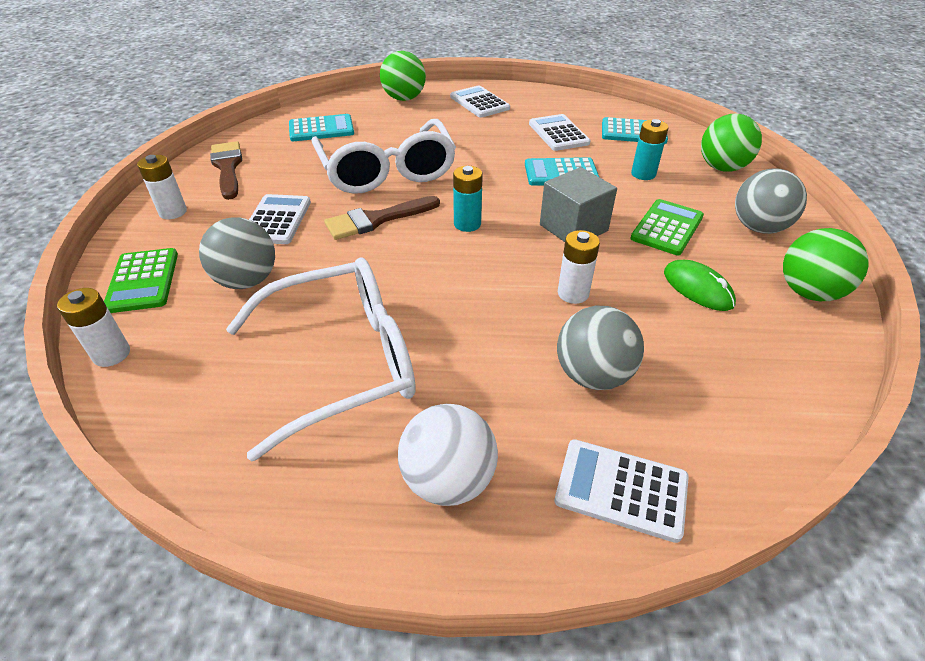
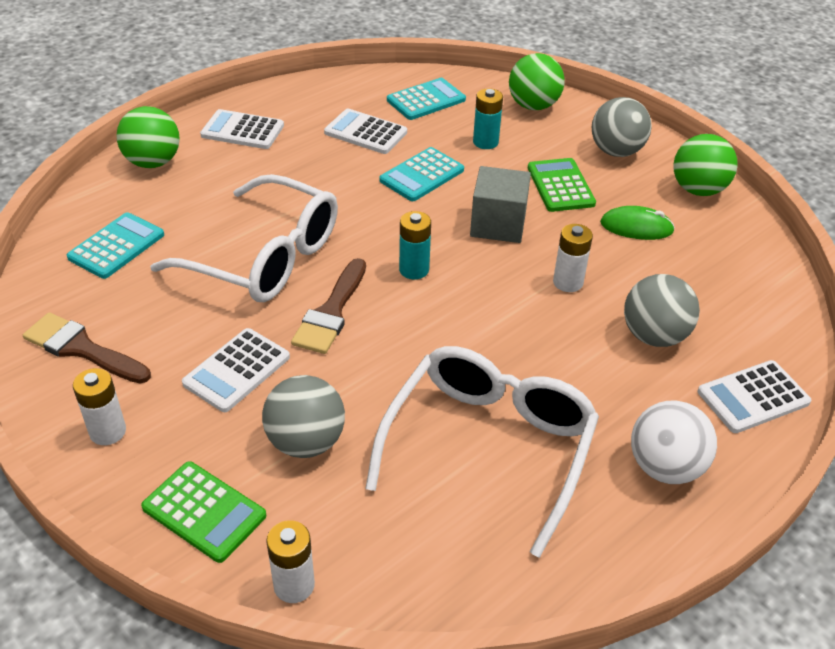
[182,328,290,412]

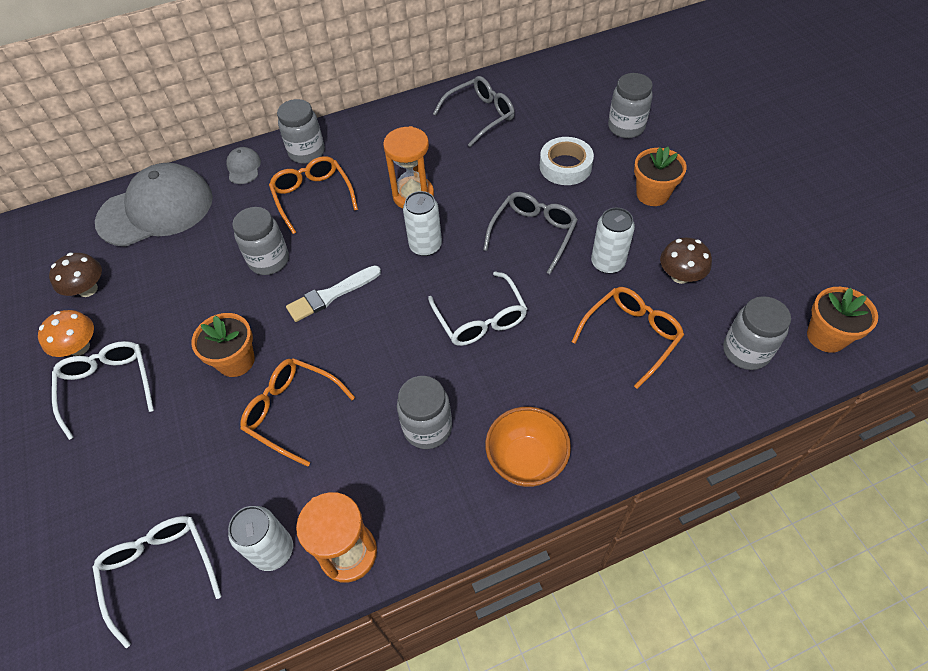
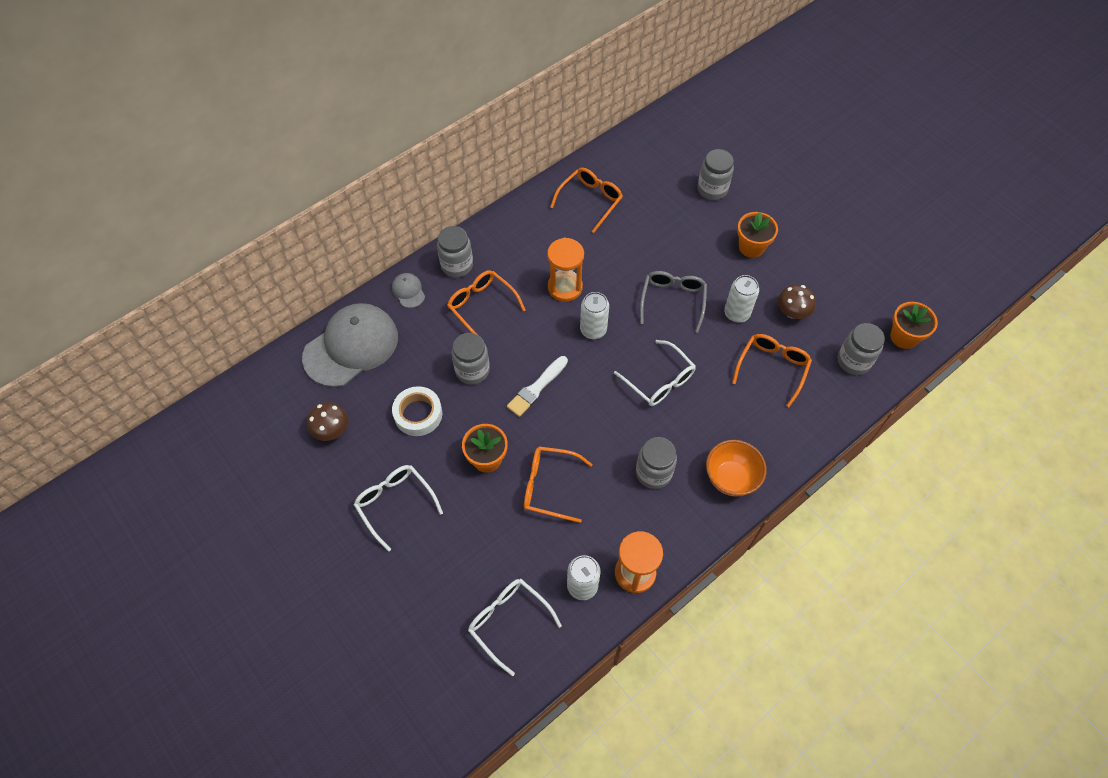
[392,386,442,436]
[550,168,623,233]
[38,310,94,357] (first image)

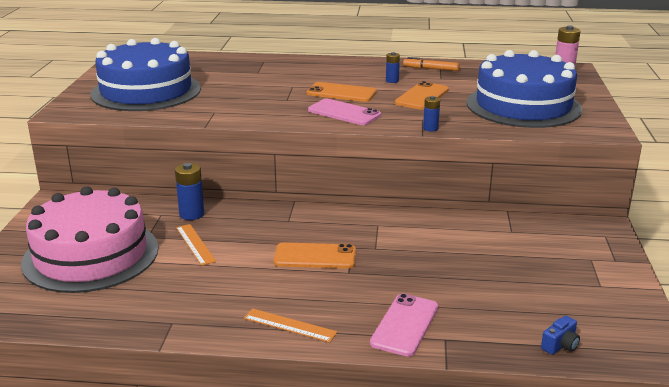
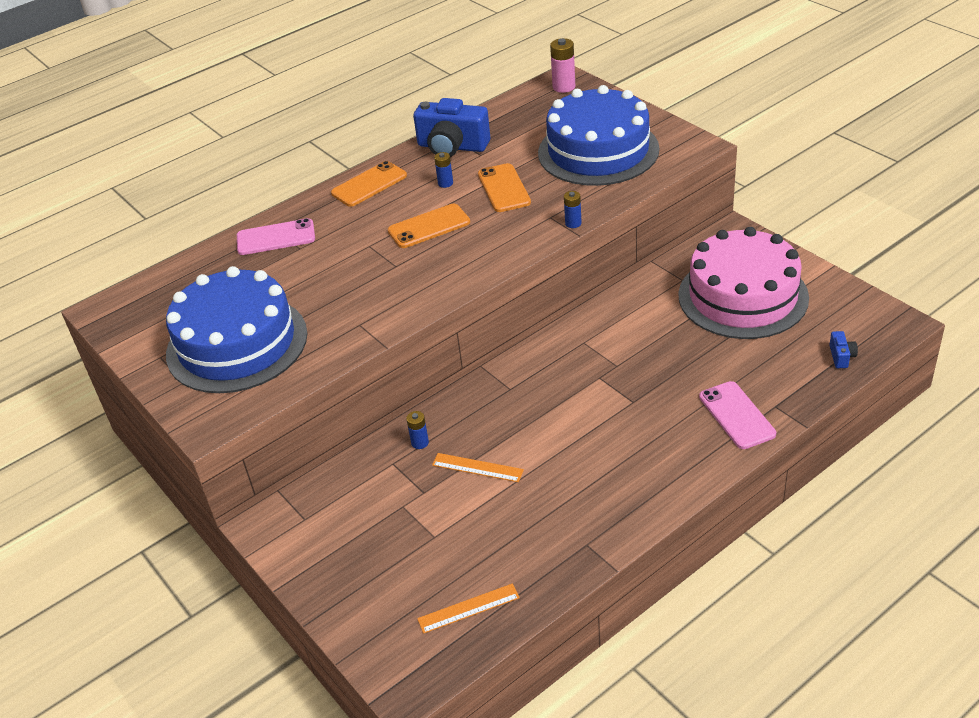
[237,218,315,255]
[331,161,407,207]
[406,411,429,449]
[413,98,490,157]
[417,583,520,634]
[678,227,809,339]

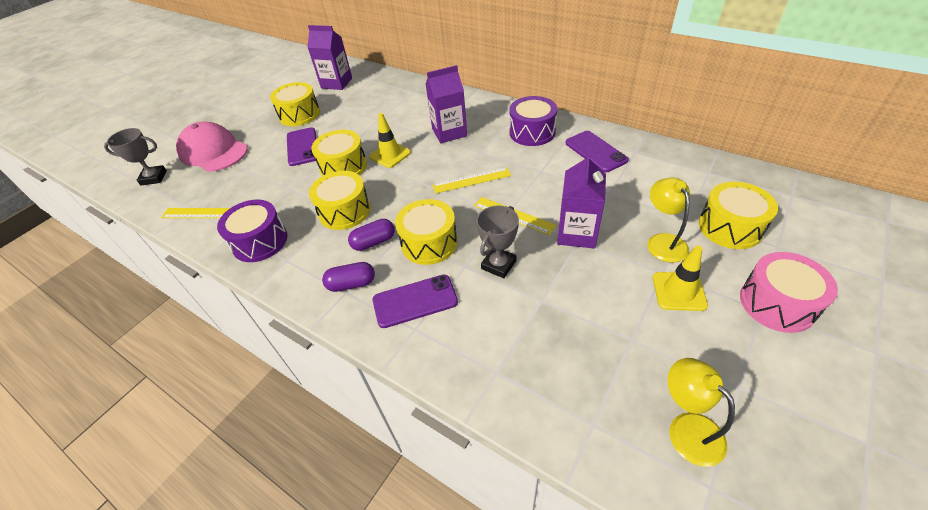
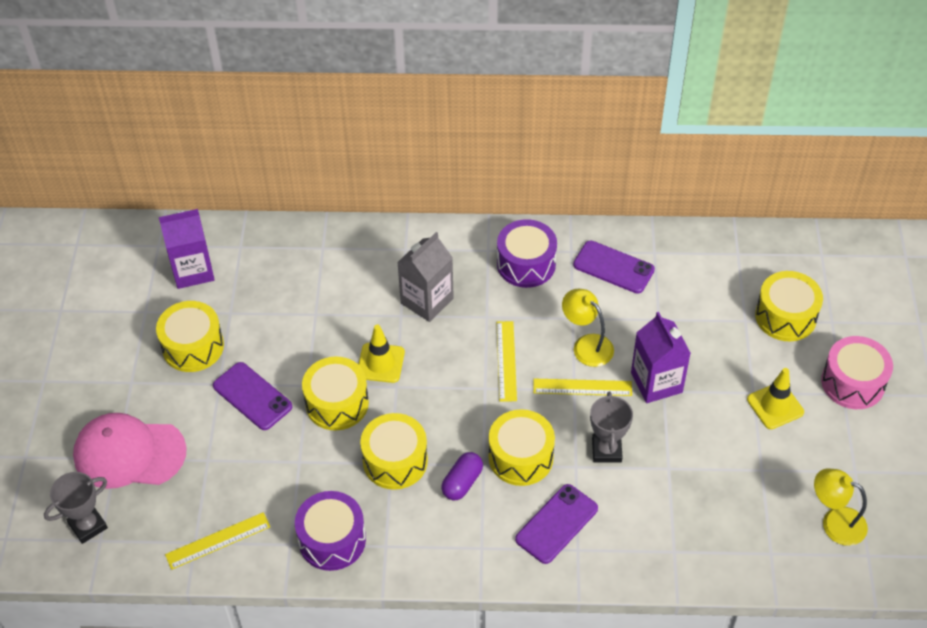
[397,232,454,322]
[496,321,517,402]
[562,289,614,367]
[322,262,375,292] (first image)

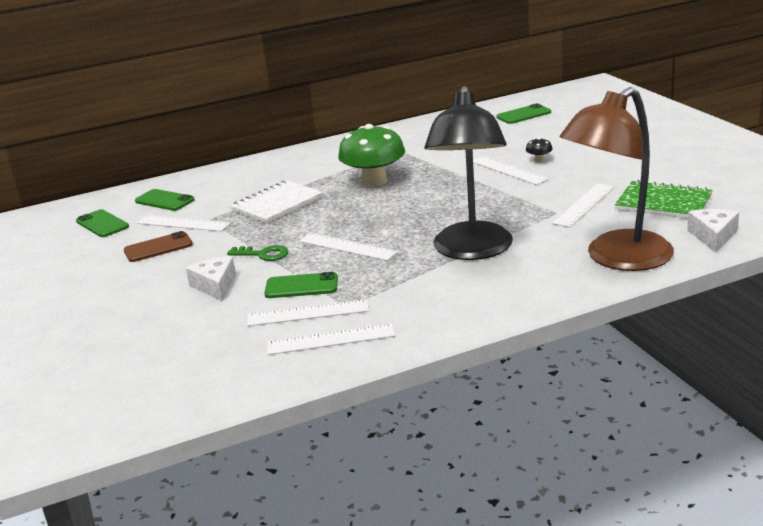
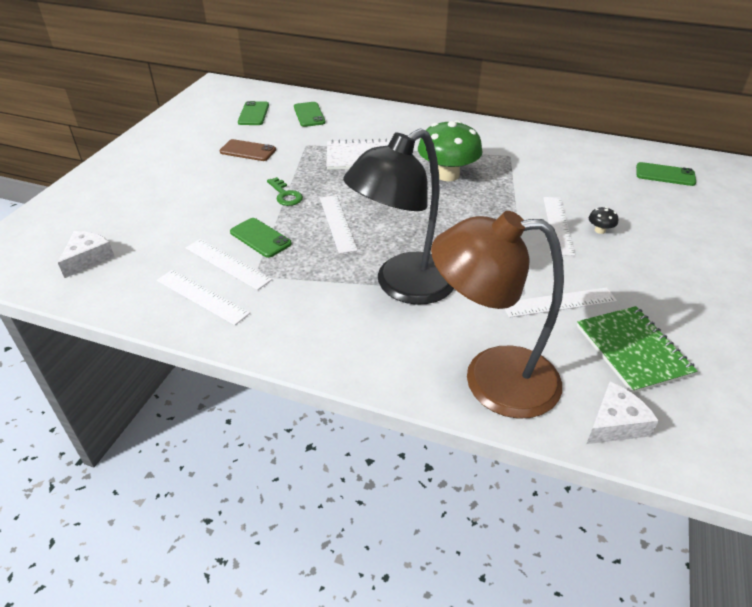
[58,231,115,278]
[137,215,231,232] (first image)

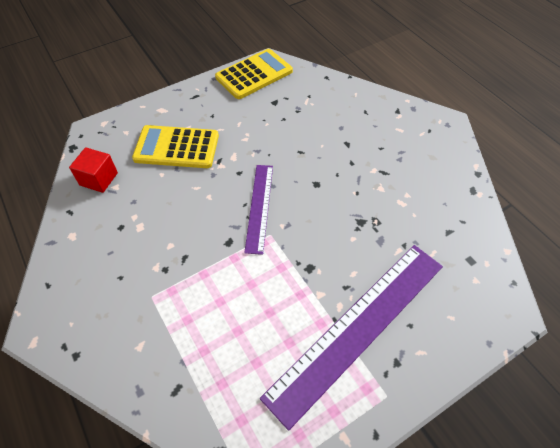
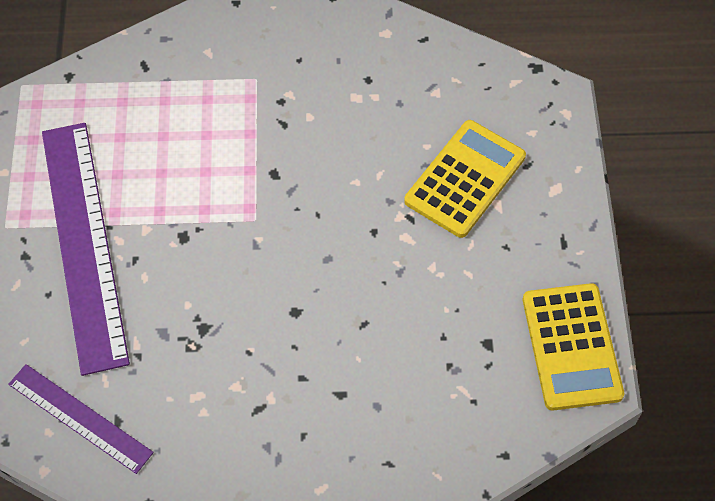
[8,364,154,474]
[69,147,118,193] (first image)

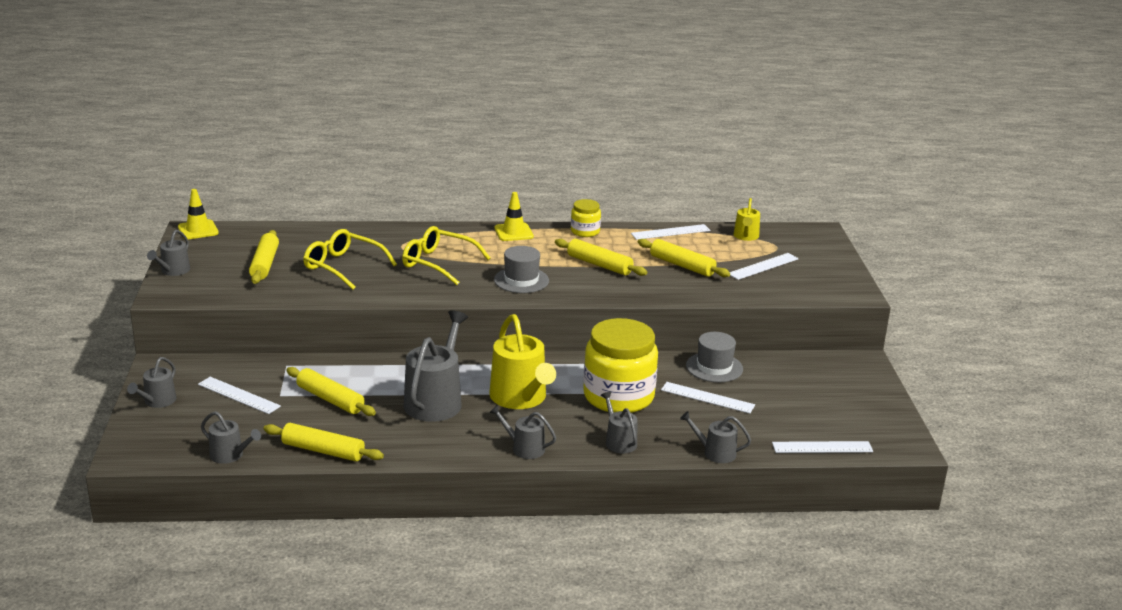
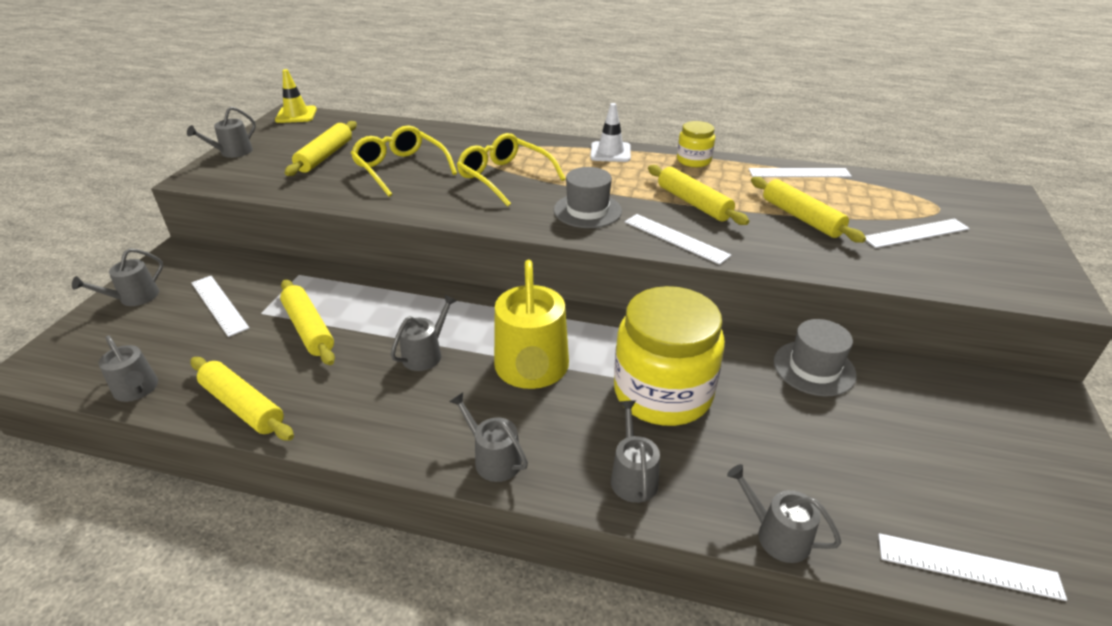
[391,294,457,371]
[590,103,631,162]
[625,214,731,265]
[734,198,760,241] (first image)

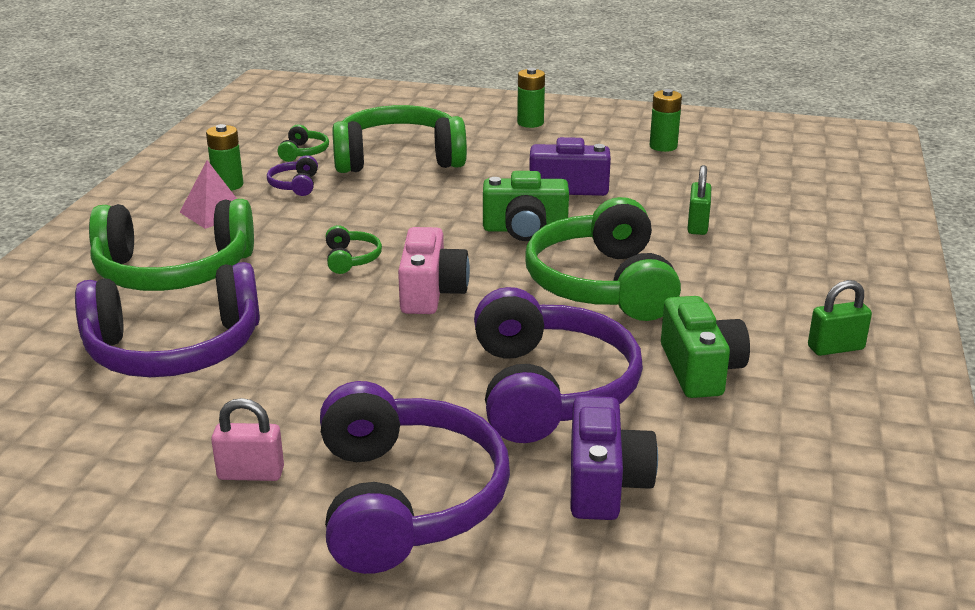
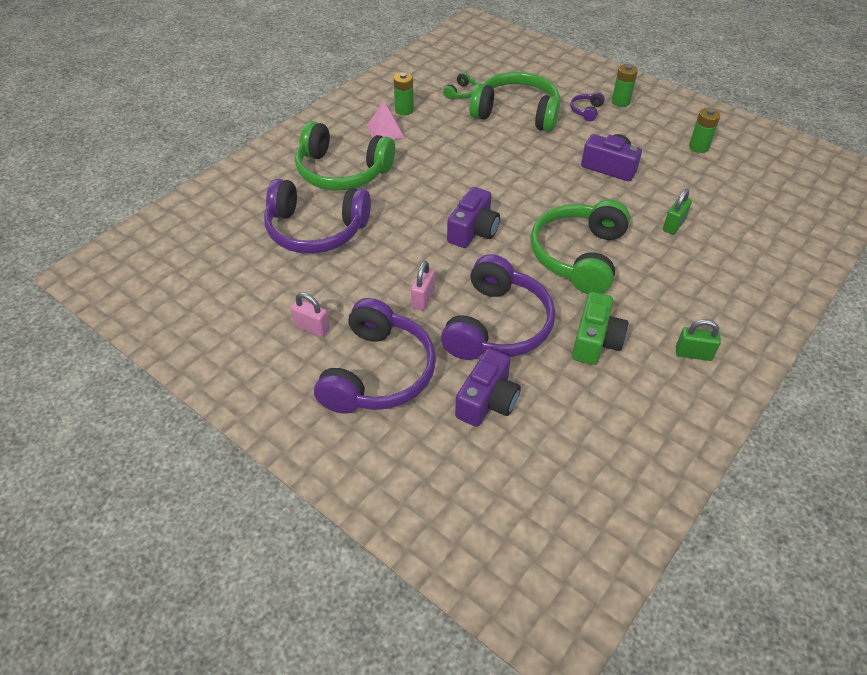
[411,261,435,310]
[447,187,500,248]
[570,92,605,121]
[326,225,382,274] (first image)
[483,171,569,241] (first image)

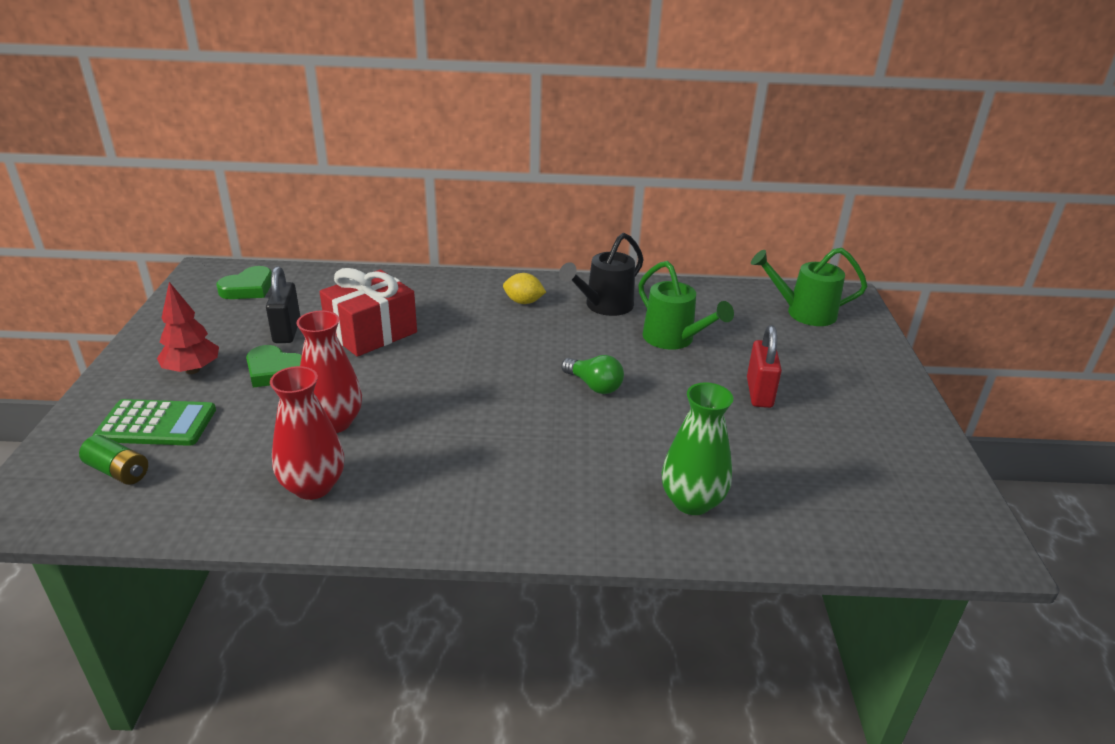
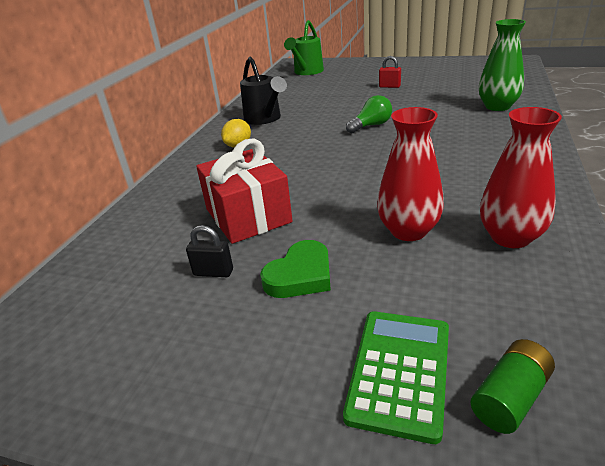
[186,225,233,277]
[379,56,401,88]
[157,282,219,374] (first image)
[216,266,272,299] (first image)
[638,261,734,350] (first image)

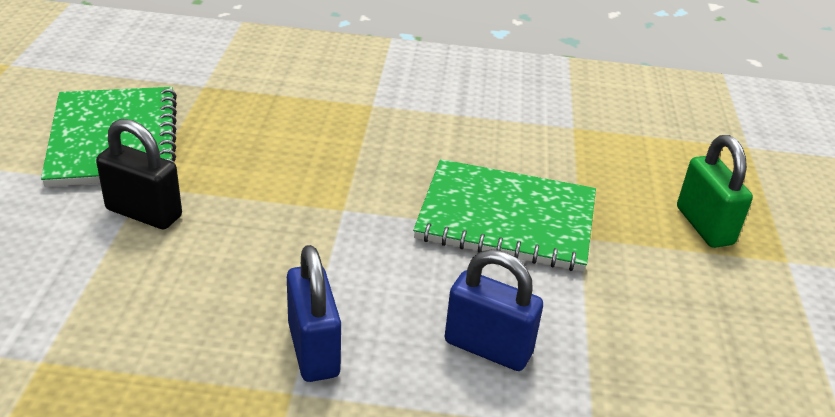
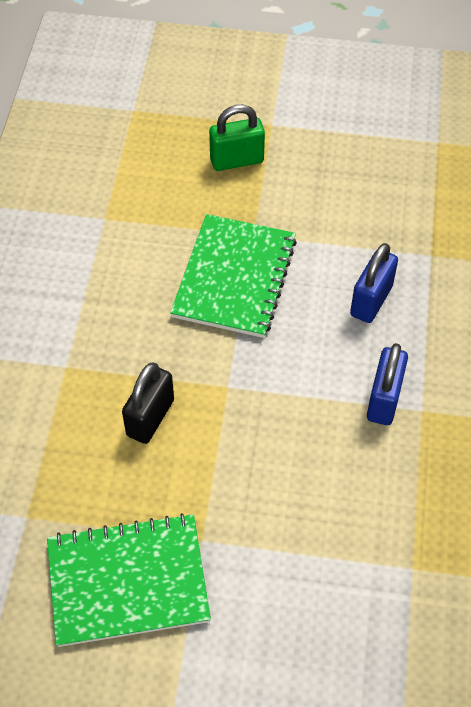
[122,363,174,444]
[367,343,408,425]

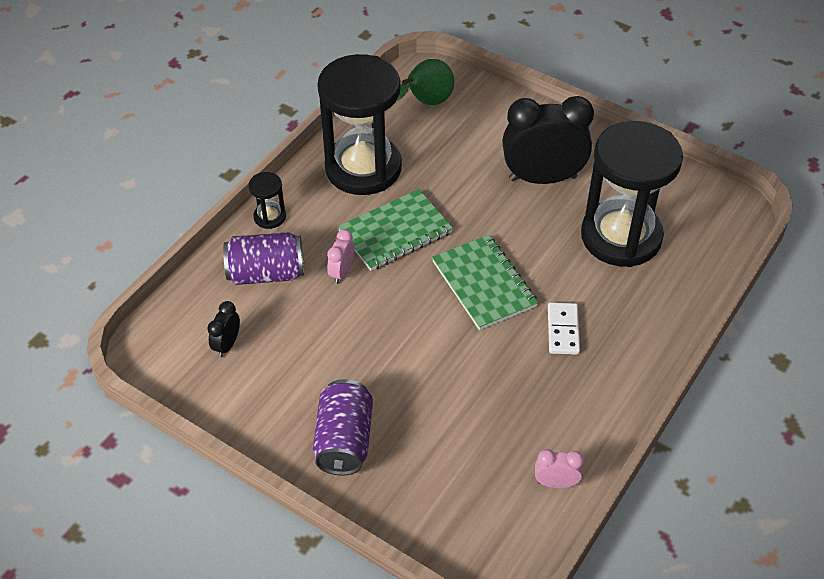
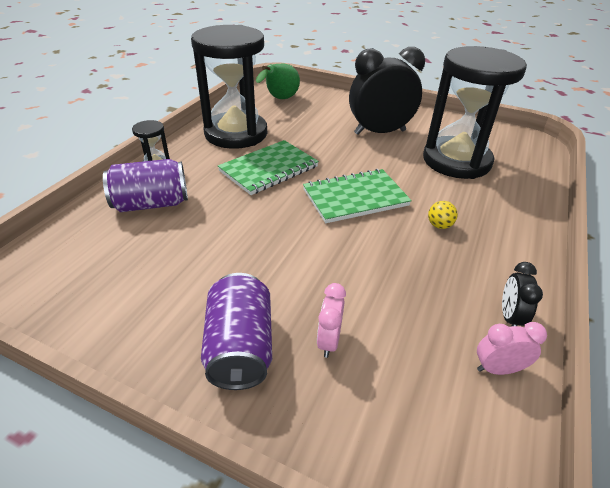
[303,169,412,223]
[317,283,346,358]
[428,201,458,229]
[502,262,543,326]

